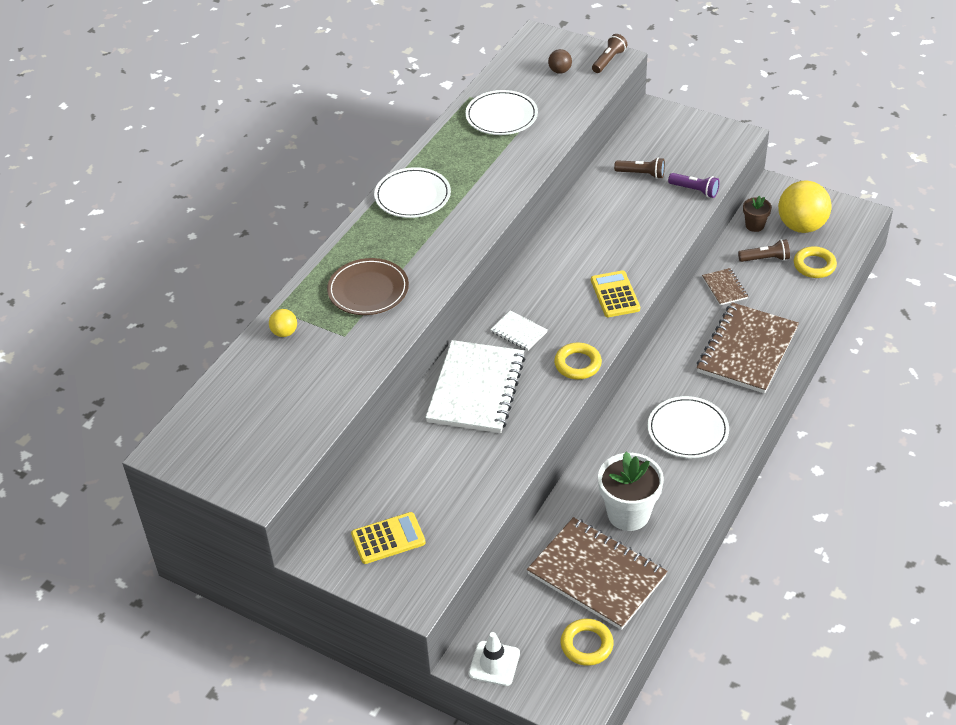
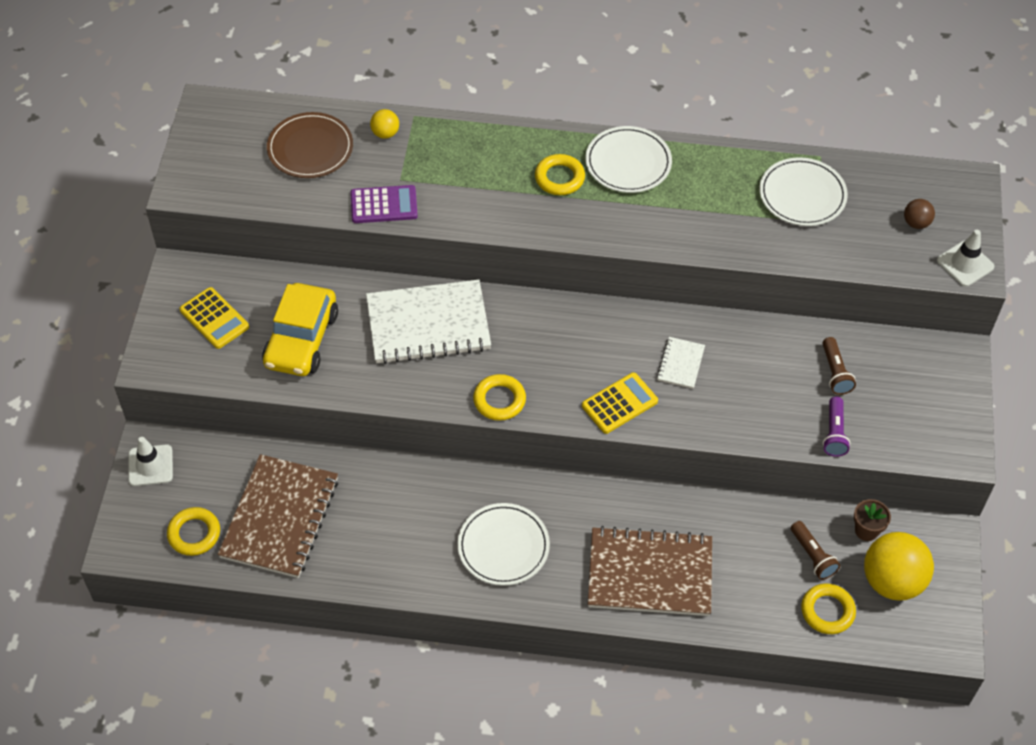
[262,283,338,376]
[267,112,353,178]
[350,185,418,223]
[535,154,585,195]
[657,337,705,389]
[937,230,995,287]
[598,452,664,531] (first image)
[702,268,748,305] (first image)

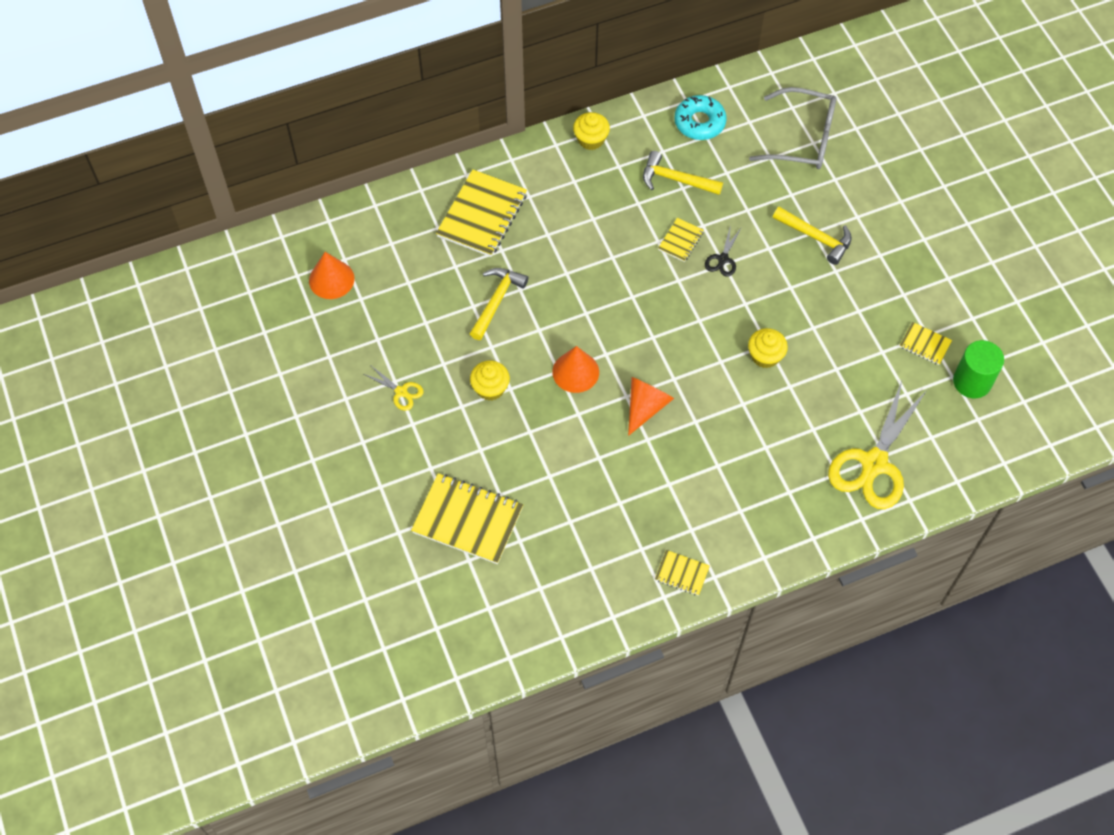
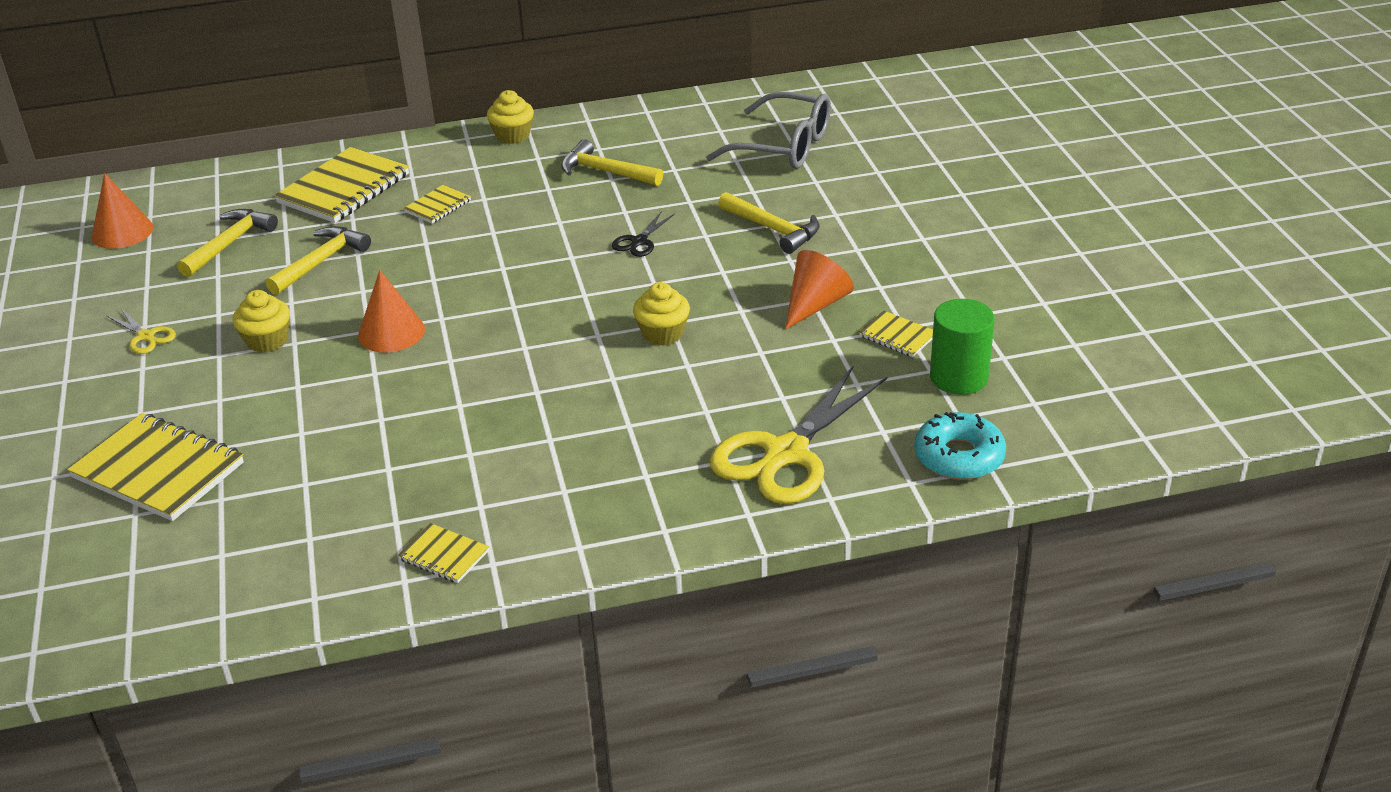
[177,209,278,277]
[403,185,471,224]
[785,250,854,330]
[914,412,1006,480]

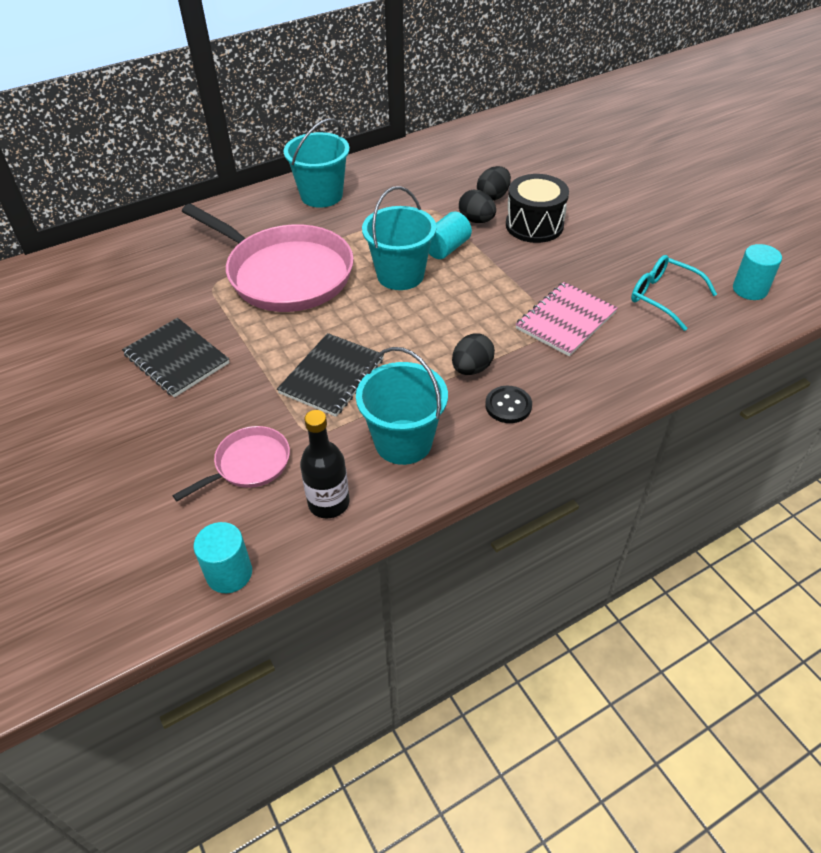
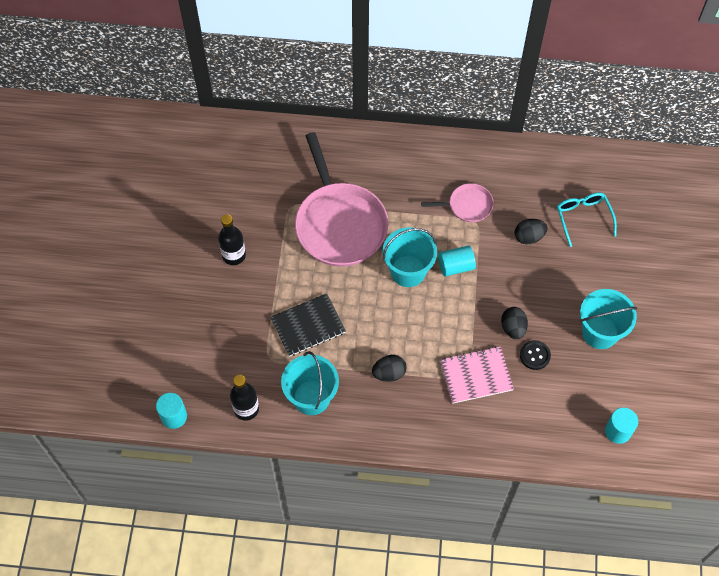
[218,214,246,265]
[421,183,494,222]
[501,307,528,339]
[520,340,551,370]
[557,193,617,247]
[580,289,637,349]
[506,174,569,243] (first image)

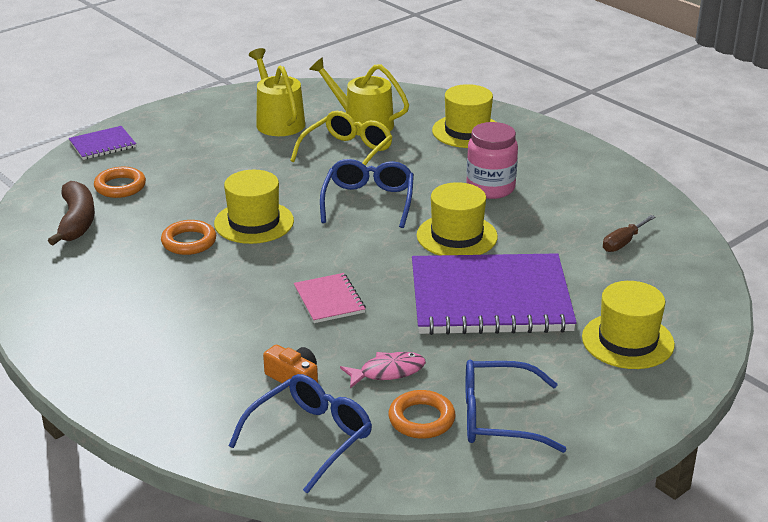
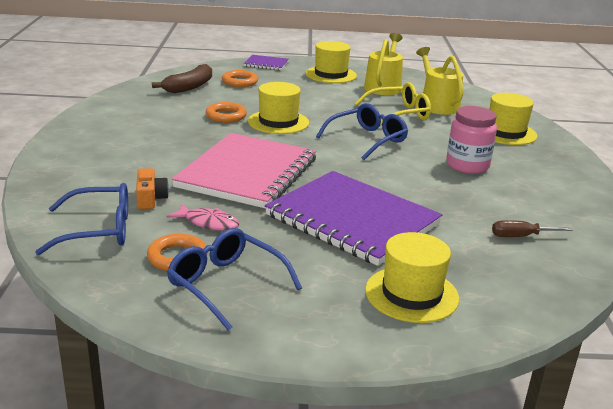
[172,133,316,209]
[305,41,357,83]

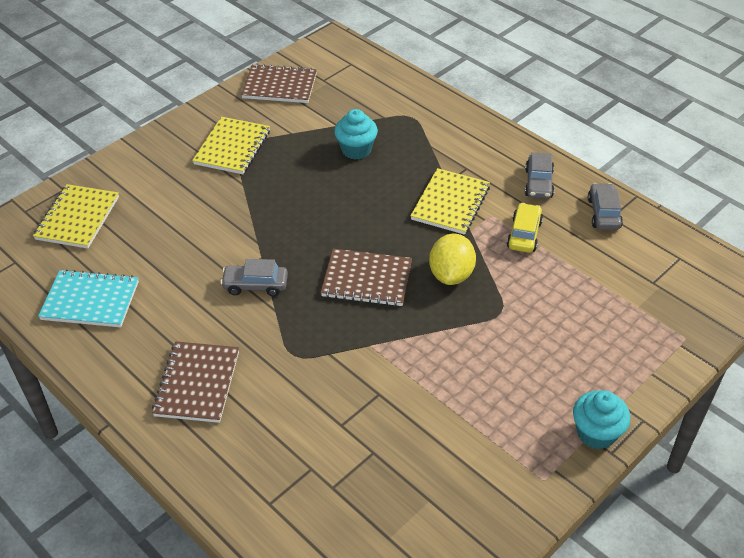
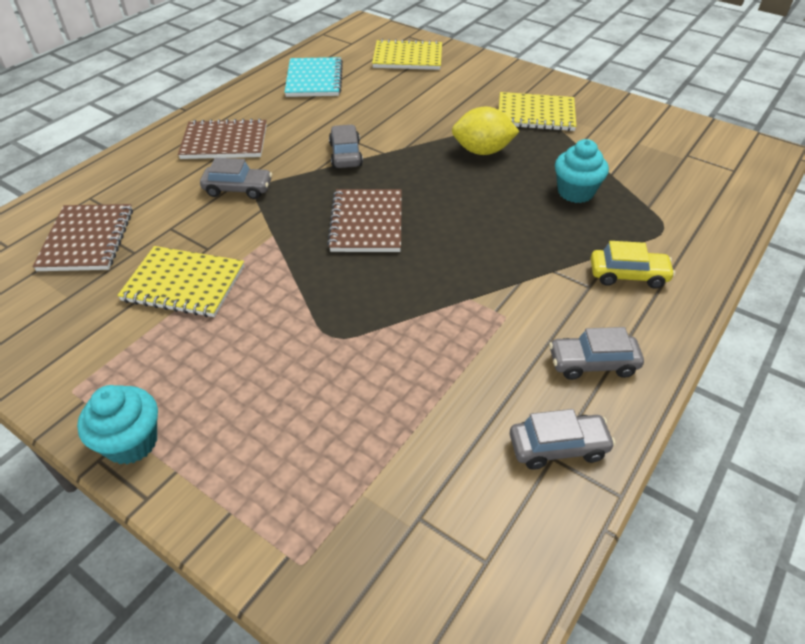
[32,204,133,271]
[117,246,244,317]
[200,158,272,199]
[452,106,520,155]
[591,241,675,289]

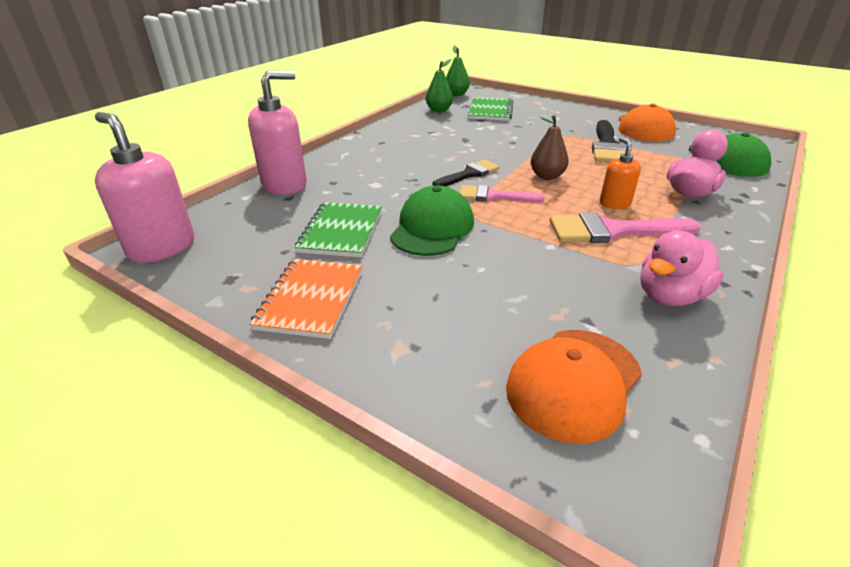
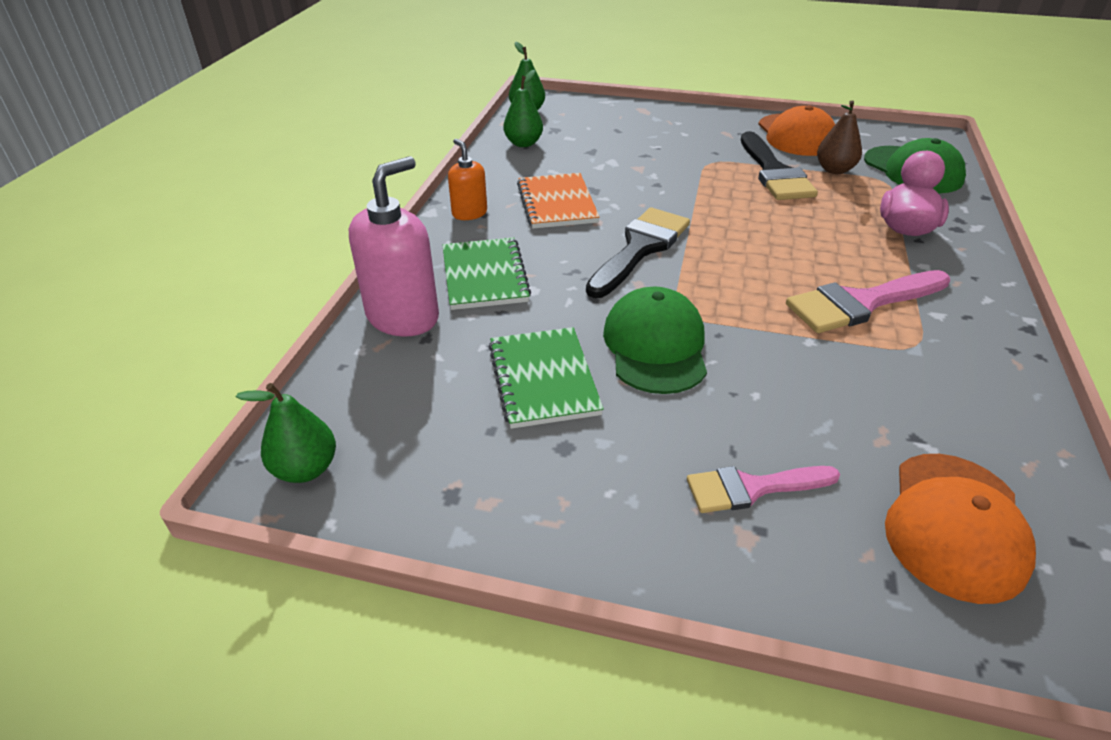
[236,383,336,483]
[442,237,531,310]
[448,139,487,220]
[517,173,600,229]
[586,207,690,298]
[687,466,840,513]
[817,100,862,174]
[641,230,724,306] (first image)

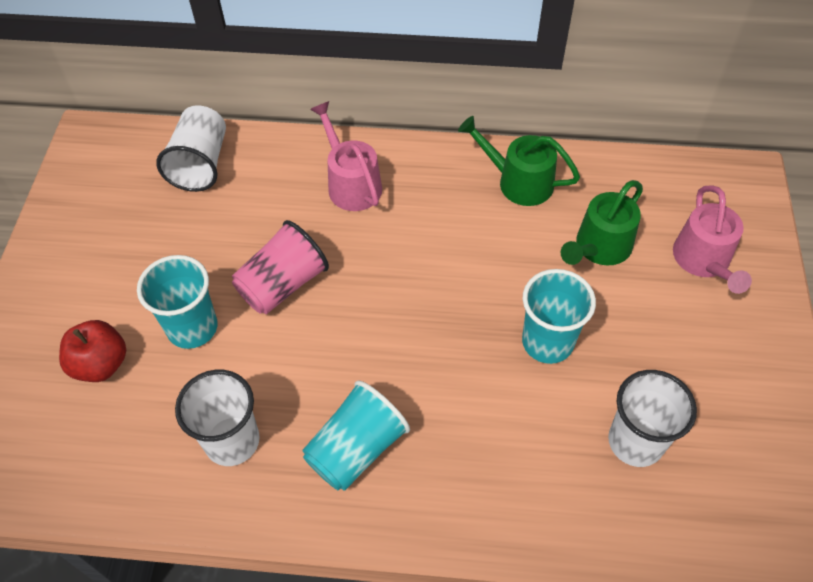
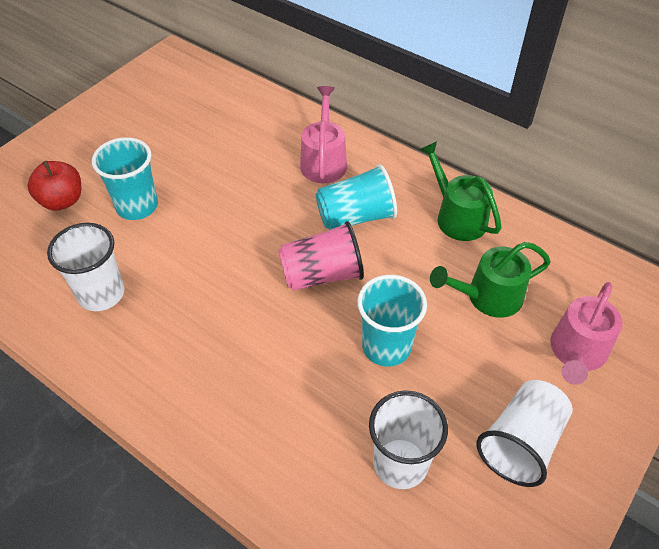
[278,221,364,291]
[316,164,397,230]
[476,380,573,487]

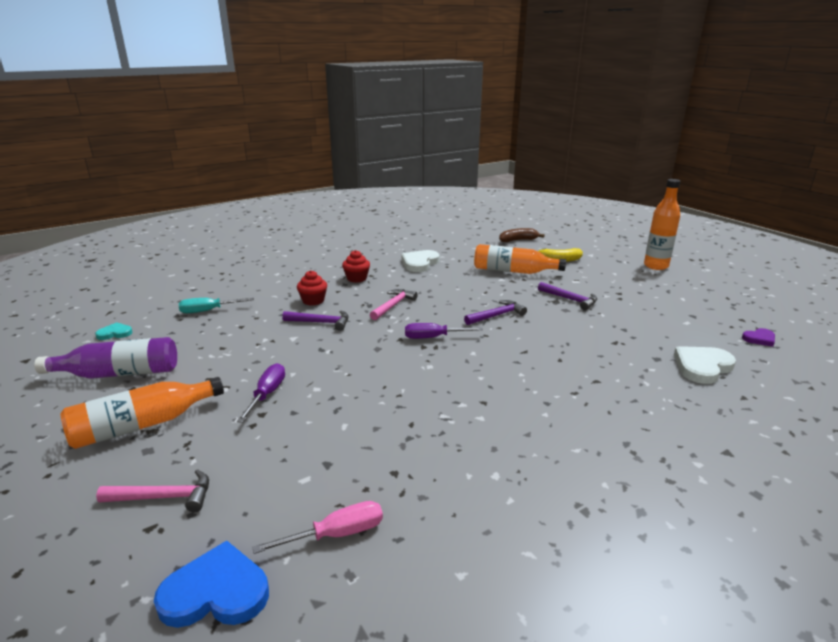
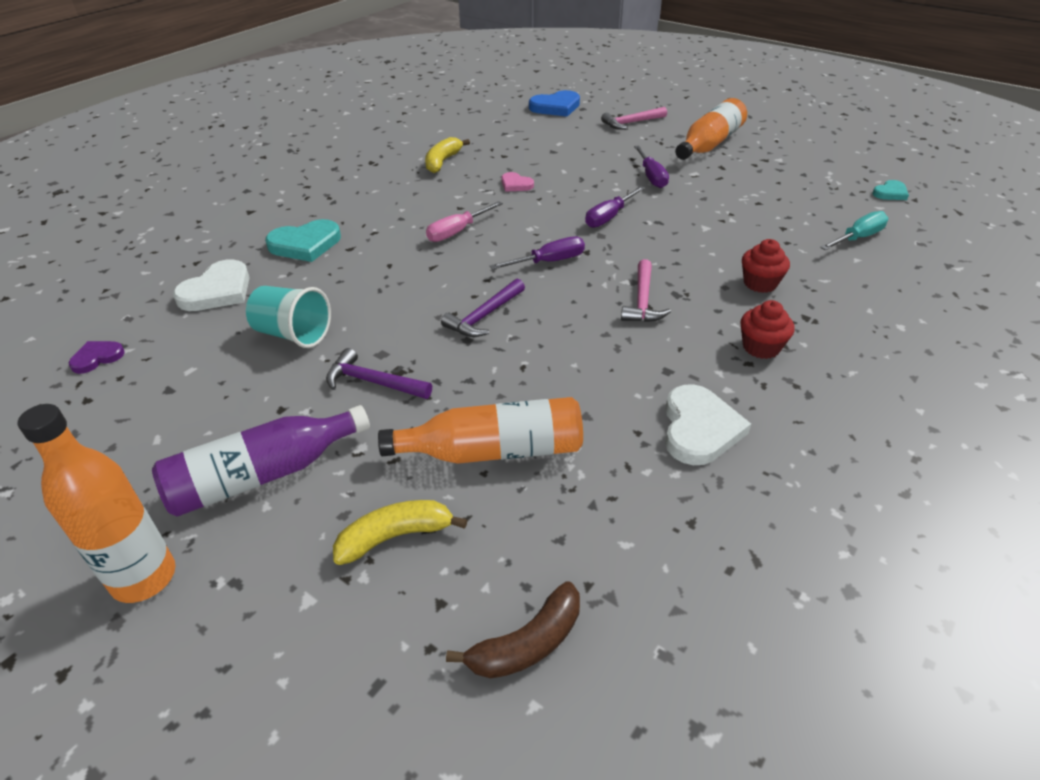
[152,405,370,517]
[246,286,331,348]
[265,219,341,262]
[425,137,470,173]
[426,201,503,242]
[501,172,534,192]
[585,186,645,228]
[282,310,348,331] (first image)

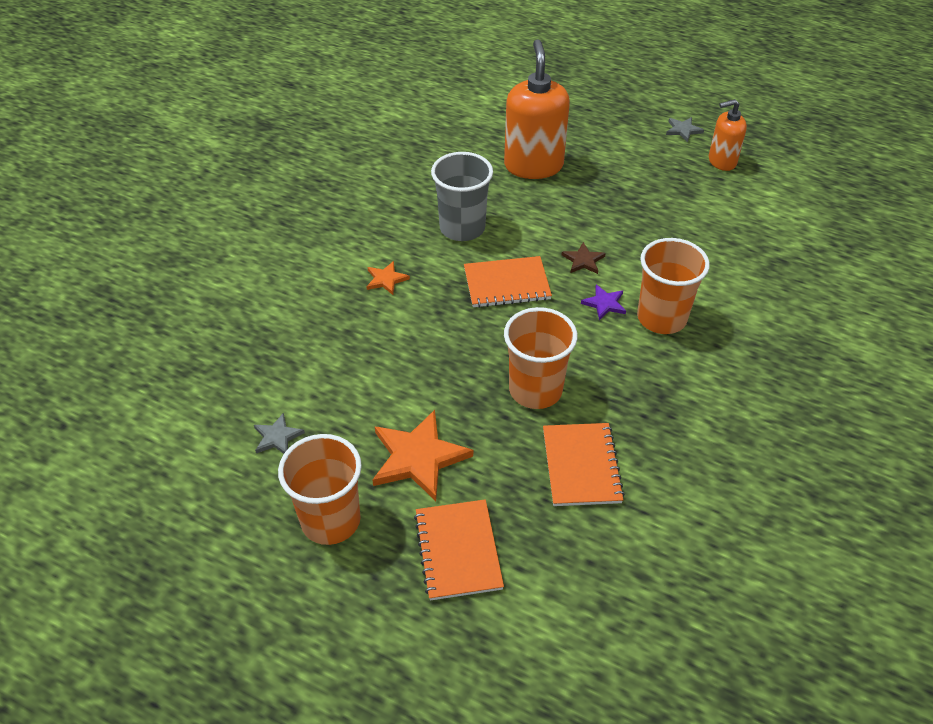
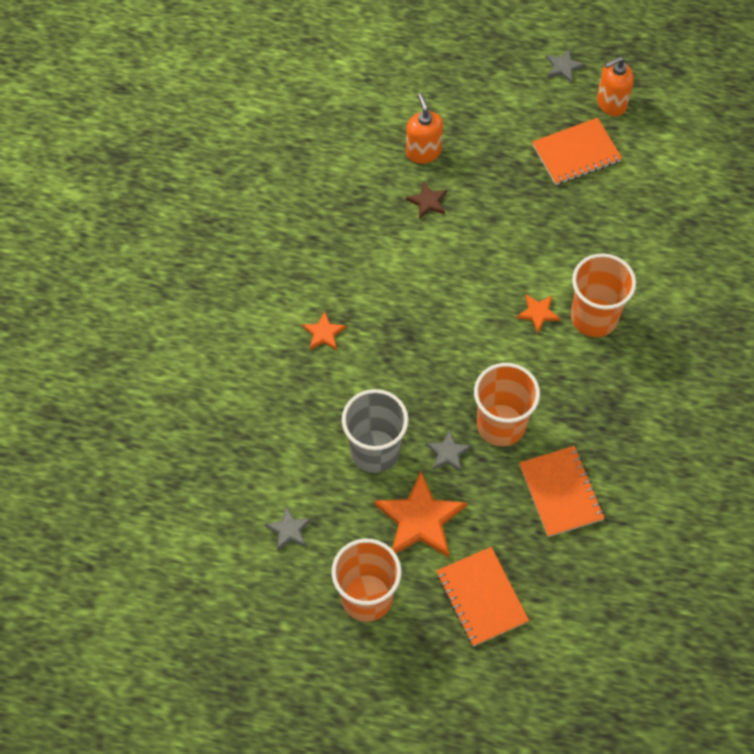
[342,389,409,473]
[406,93,443,164]
[406,181,447,219]
[426,429,472,472]
[516,294,561,333]
[532,118,622,185]

